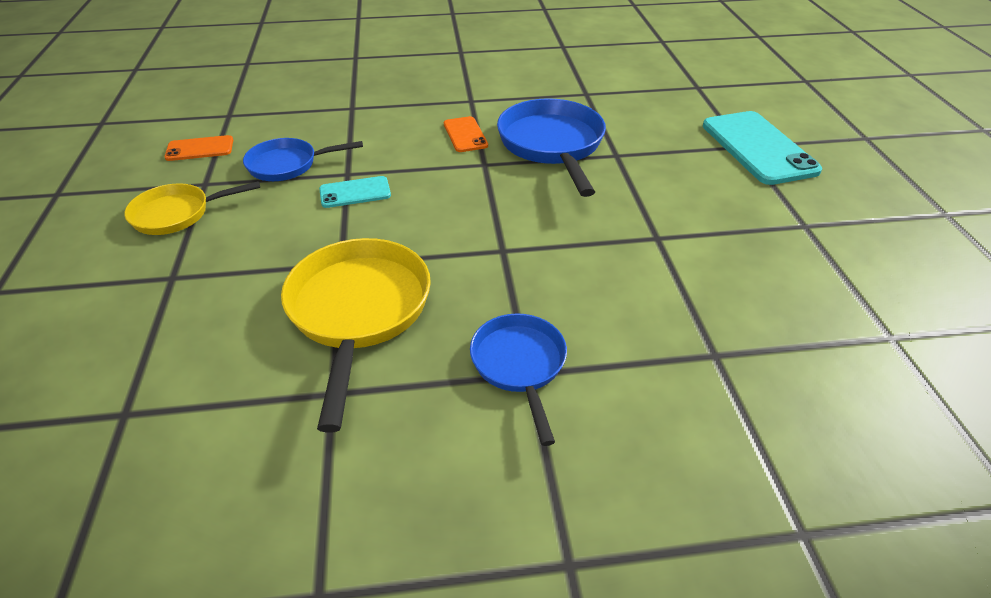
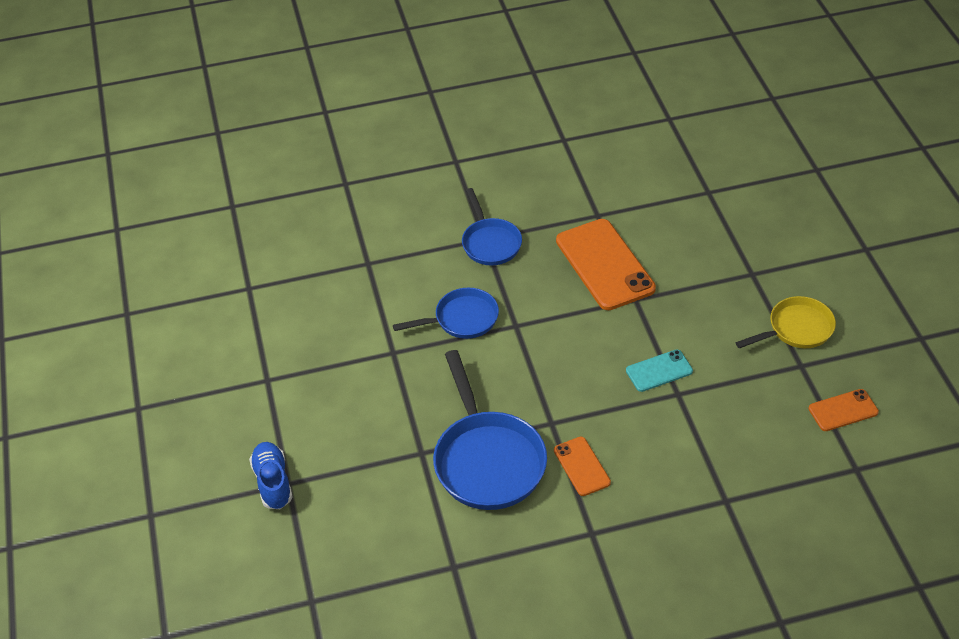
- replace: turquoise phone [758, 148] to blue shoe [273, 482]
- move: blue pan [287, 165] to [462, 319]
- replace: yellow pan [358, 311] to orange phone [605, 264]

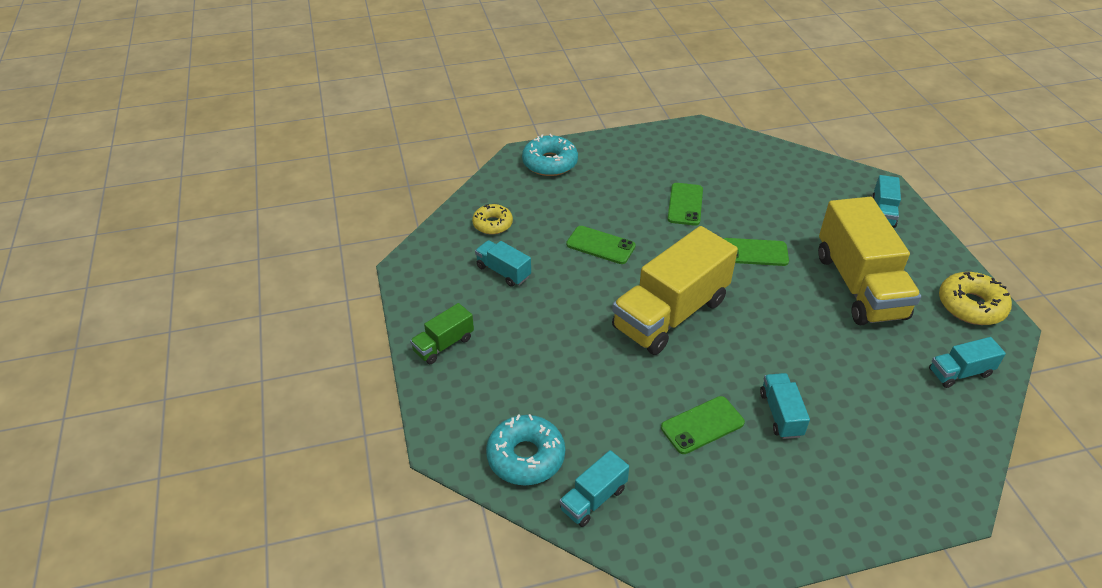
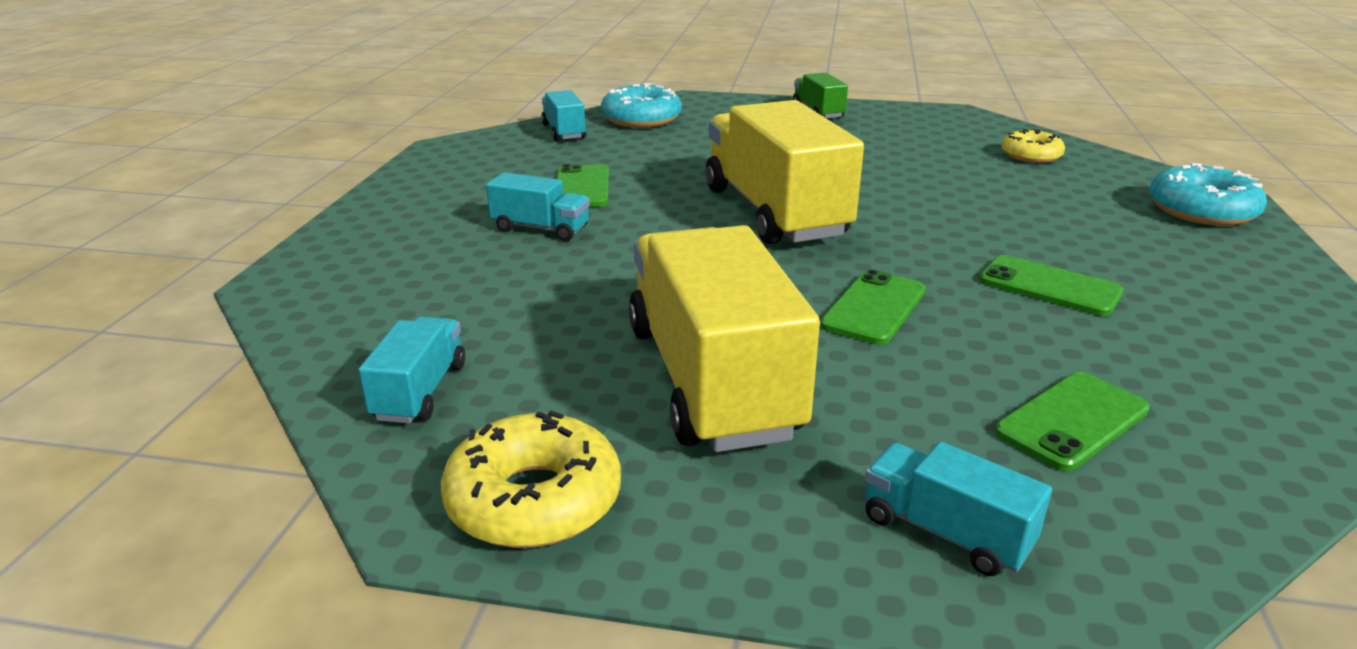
- rotate: yellow truck [859, 286] = [711, 380] 60 degrees clockwise
- move: green phone [600, 245] to [1072, 421]
- delete: turquoise truck [503, 272]

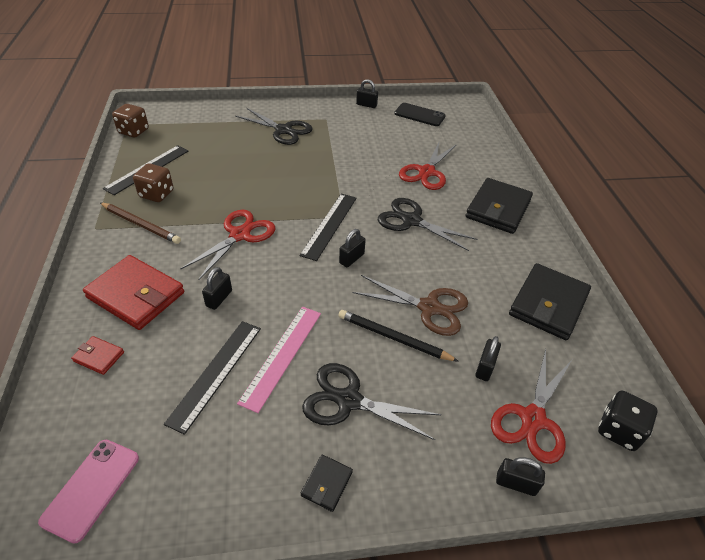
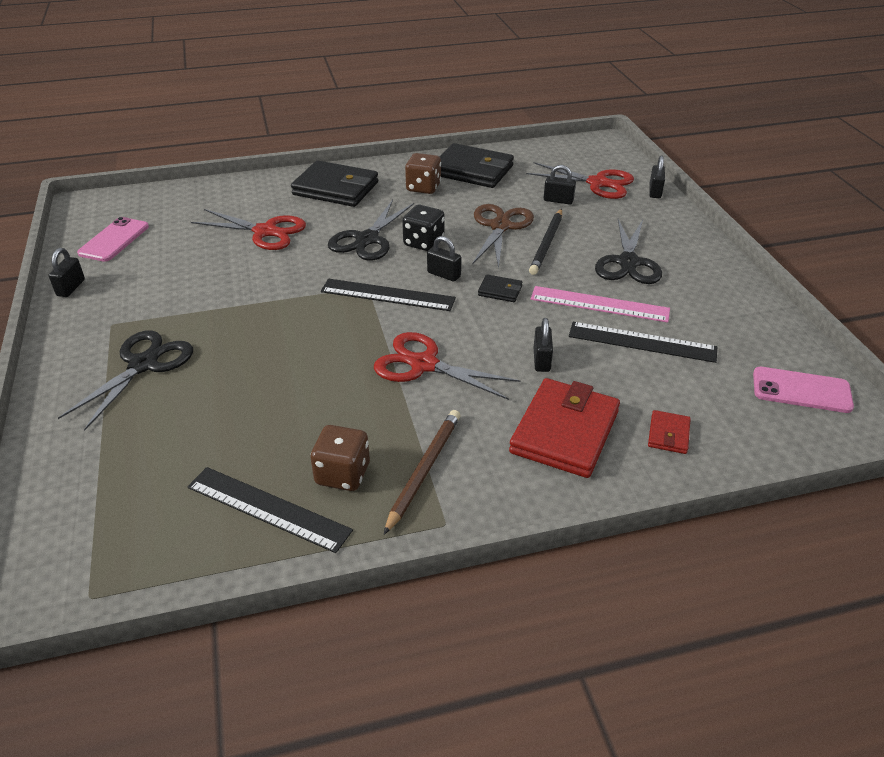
- recolor: black phone [419, 115] to pink phone [114, 240]
- move: brown dice [133, 131] to [423, 187]
- rotate: black padlock [219, 298] = [541, 360] 75 degrees clockwise
- move: black dice [618, 430] to [423, 243]
- move: black wallet [327, 484] to [500, 291]

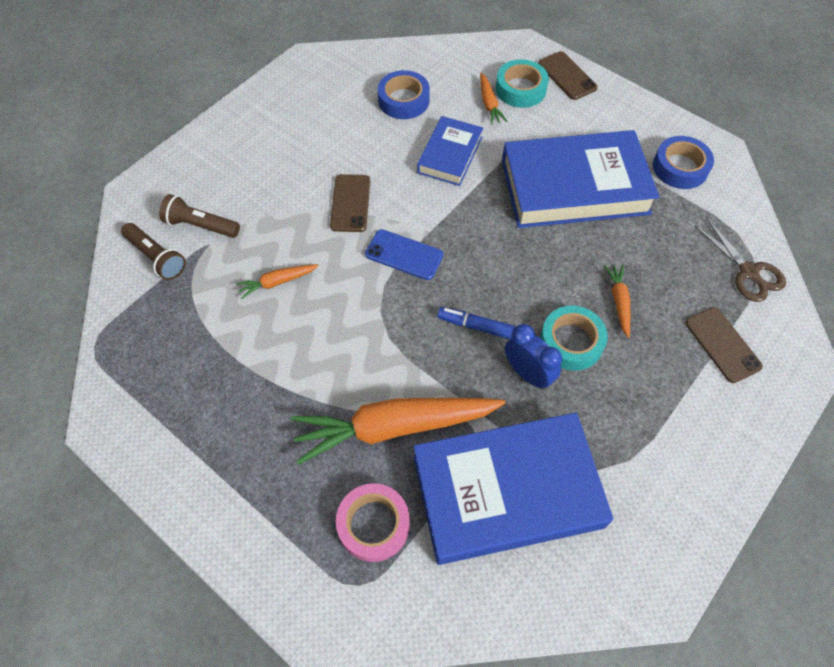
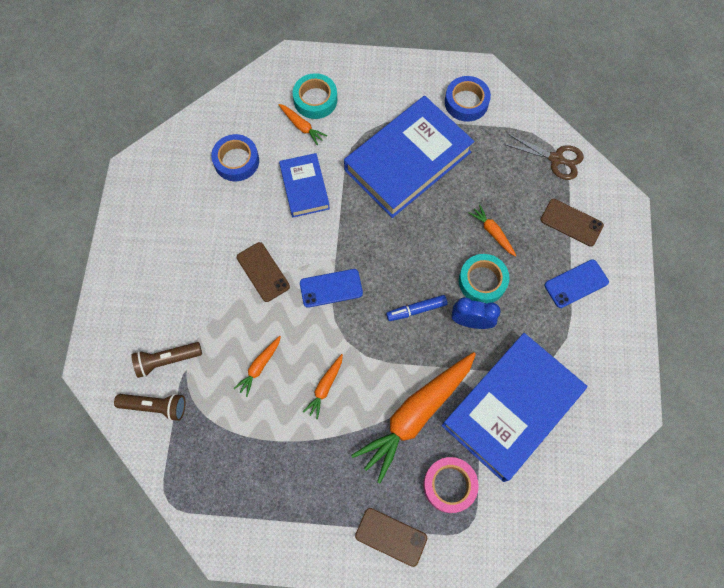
- move: brown phone [567, 76] to [391, 536]
- insert: blue phone [576, 283]
- insert: orange carrot [325, 387]

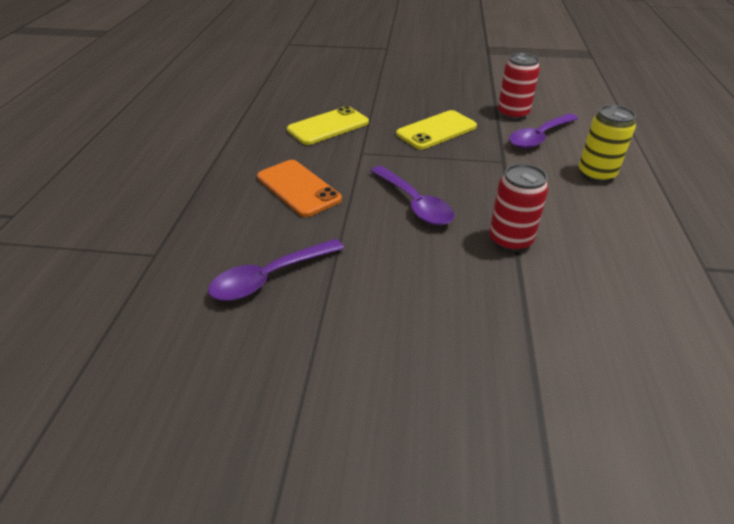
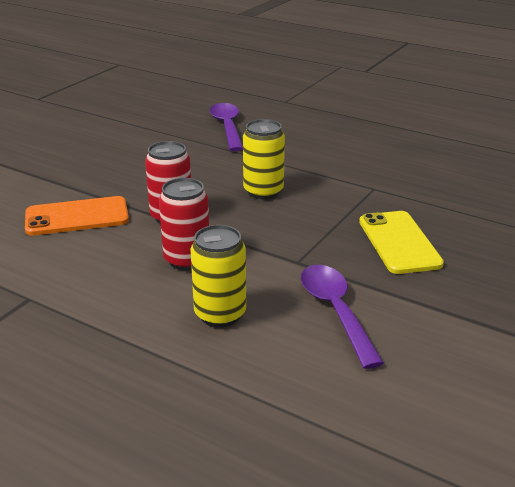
- move: red can [513, 114] to [187, 260]
- delete: yellow phone [328, 126]
- move: orange phone [298, 188] to [77, 217]
- replace: purple spoon [414, 203] to yellow can [263, 191]

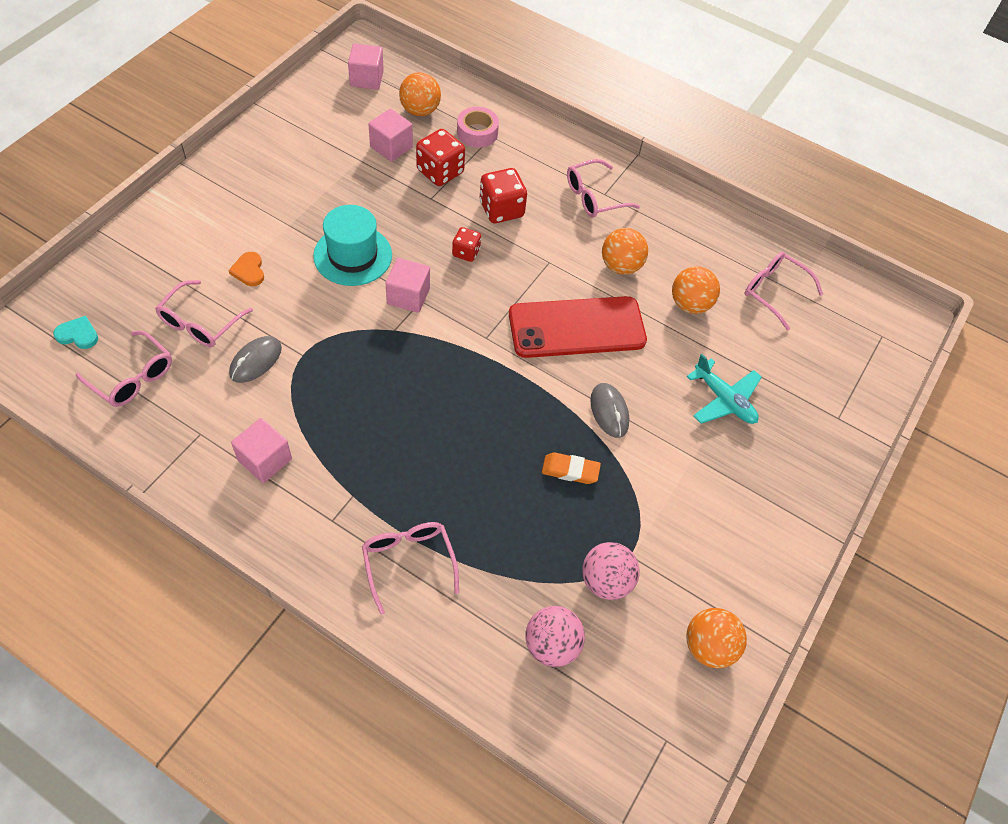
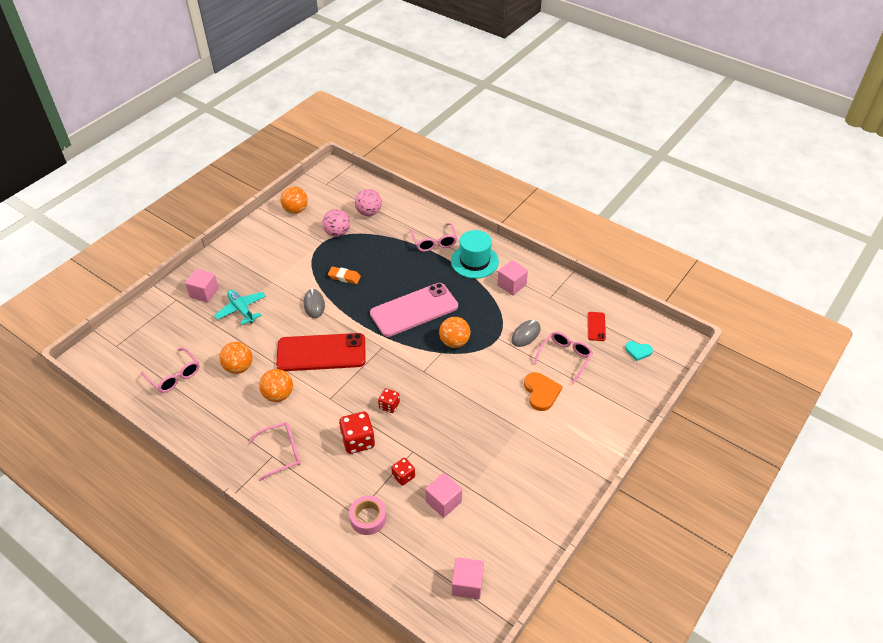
- move: orange ball [420, 111] to [454, 342]
- resize: red dice [440, 172] = [403, 476] x0.60
- move: turquoise hat [353, 255] to [474, 261]
- resize: orange heart [249, 271] = [541, 392] x1.58
- move: pink cube [408, 296] to [204, 293]
- replace: pink glasses [133, 377] to red phone [596, 326]
- insert: pink phone [414, 310]

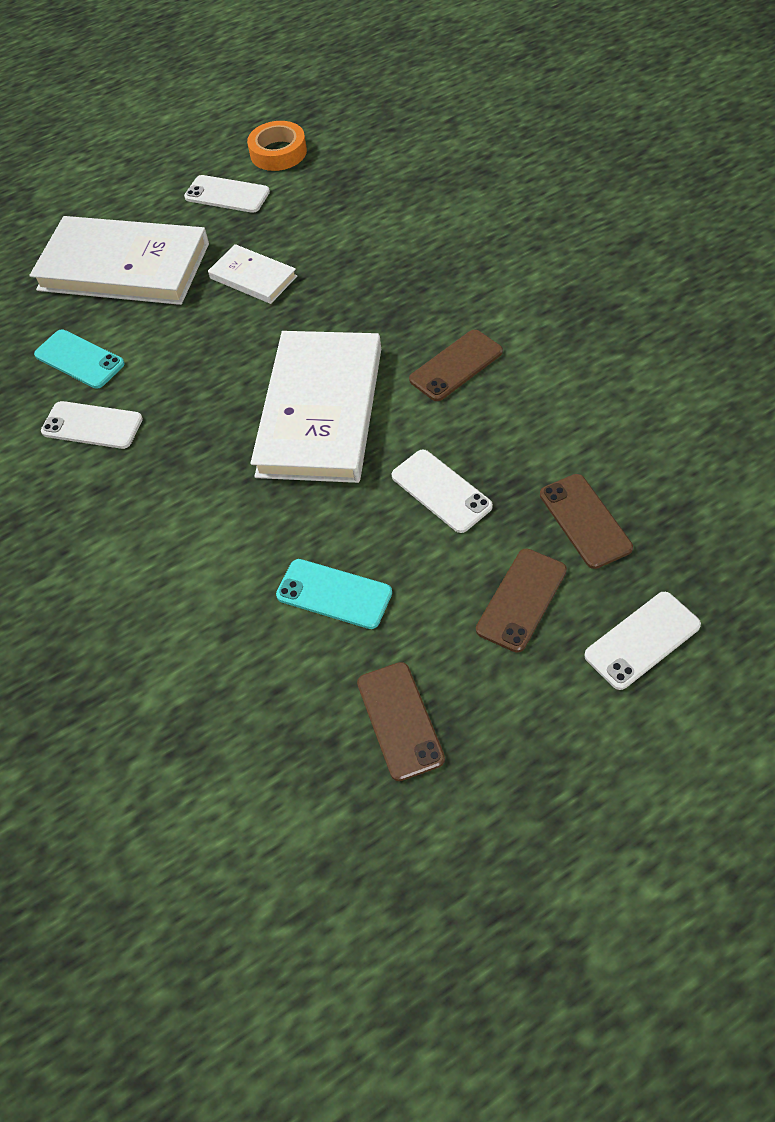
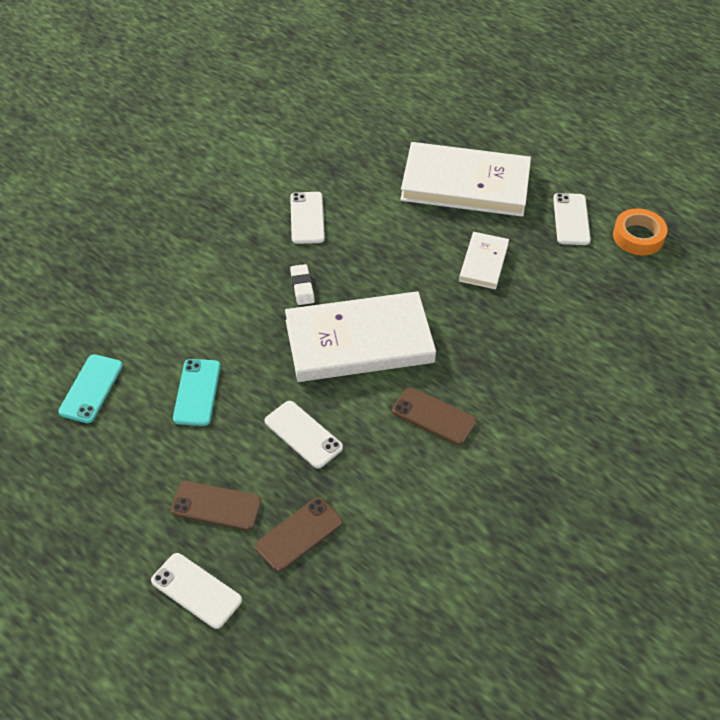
- rotate: white book [124, 267] = [465, 184] 75 degrees counterclockwise
- move: turquoise phone [79, 359] to [91, 389]
- rotate: white phone [441, 491] = [303, 434] 75 degrees counterclockwise
- delete: brown phone [400, 720]
- insert: white eraser [302, 287]

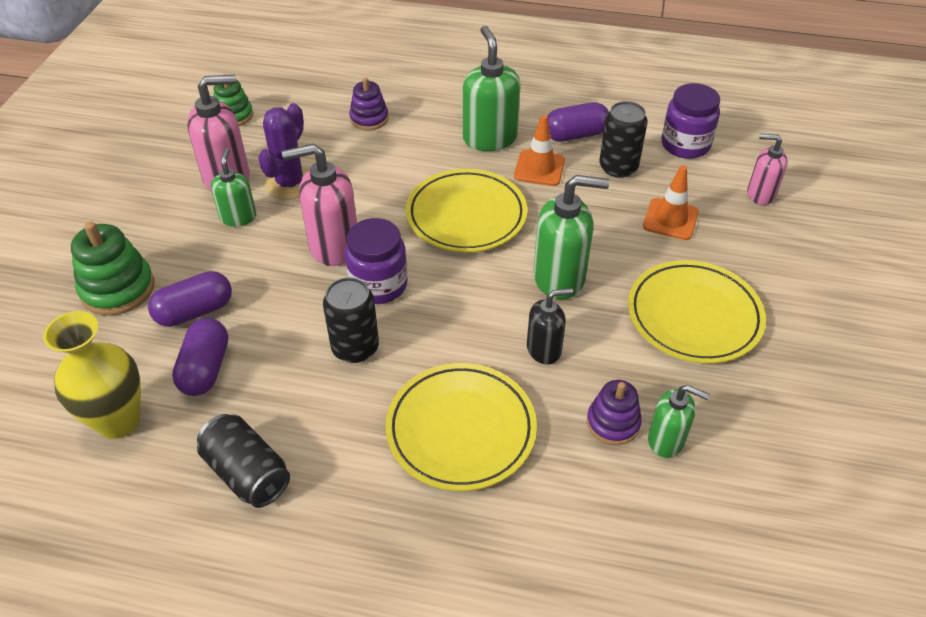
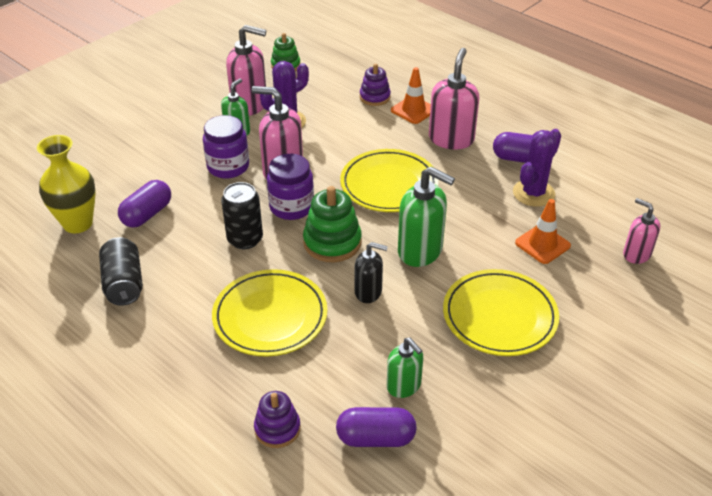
- recolor: green soap dispenser [489, 138] to pink soap dispenser [451, 139]
- move: purple jar [685, 145] to [228, 167]
- replace: black can [618, 167] to purple cactus [533, 193]
- move: orange traffic cone [539, 168] to [413, 110]
- move: green stacking toy [118, 289] to [332, 242]
- move: purple capsule [195, 311] to [375, 438]
- move: purple stacking toy [613, 423] to [277, 429]

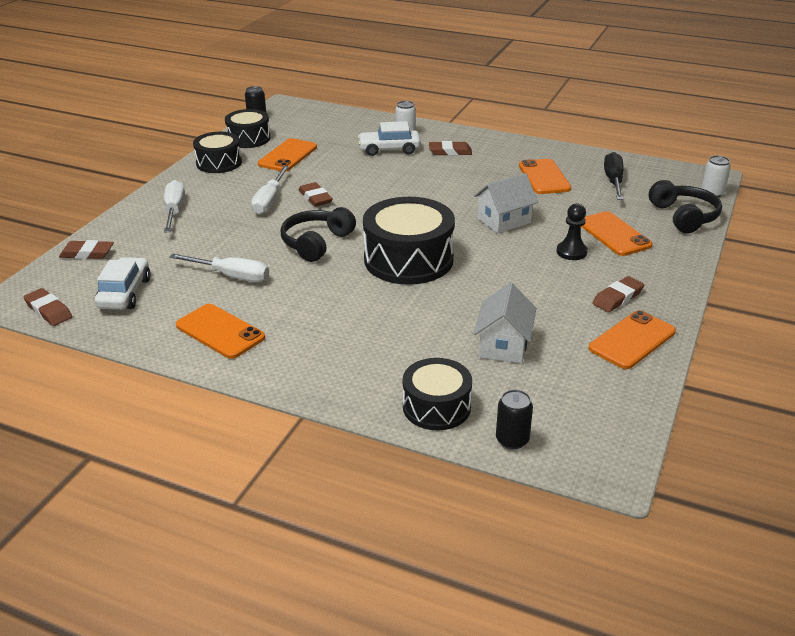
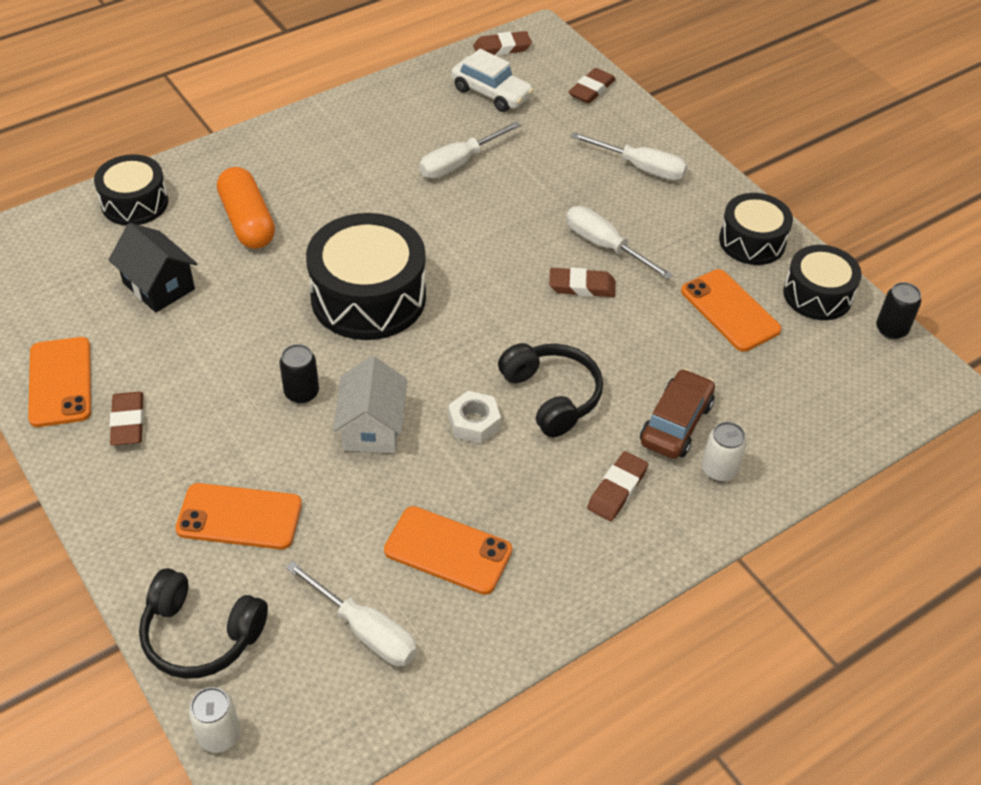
- recolor: white car [389, 149] to brown car [676, 423]
- recolor: black screwdriver [613, 181] to white screwdriver [365, 631]
- delete: black pawn [571, 252]
- move: black headphones [316, 243] to [551, 396]
- recolor: white house [503, 345] to black house [159, 286]
- delete: orange phone [220, 332]
- move: black can [512, 440] to [301, 392]
- insert: orange capsule [247, 221]
- insert: white nut [474, 422]

